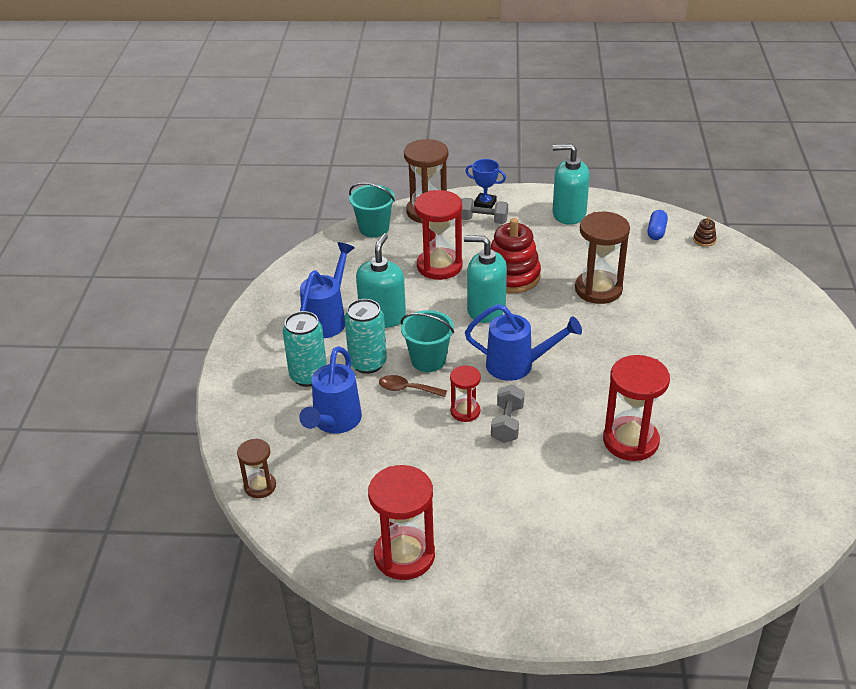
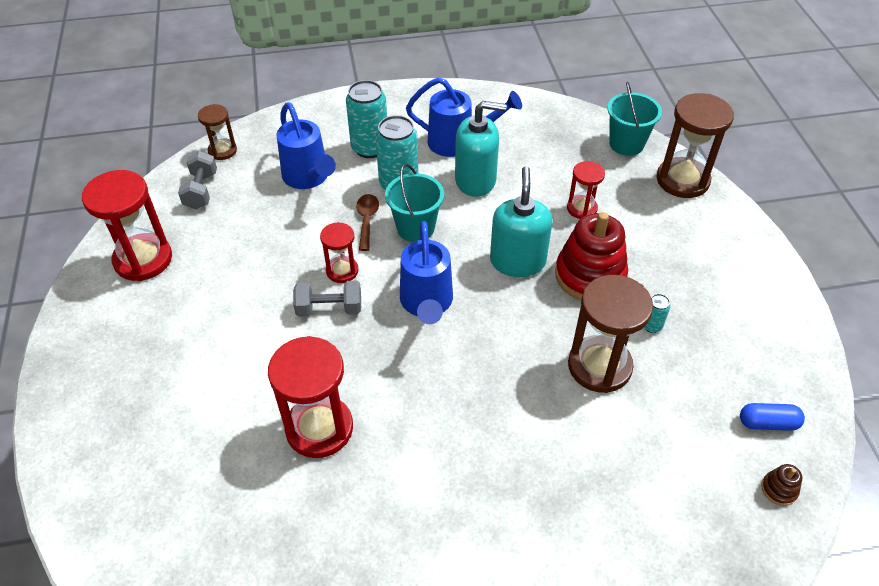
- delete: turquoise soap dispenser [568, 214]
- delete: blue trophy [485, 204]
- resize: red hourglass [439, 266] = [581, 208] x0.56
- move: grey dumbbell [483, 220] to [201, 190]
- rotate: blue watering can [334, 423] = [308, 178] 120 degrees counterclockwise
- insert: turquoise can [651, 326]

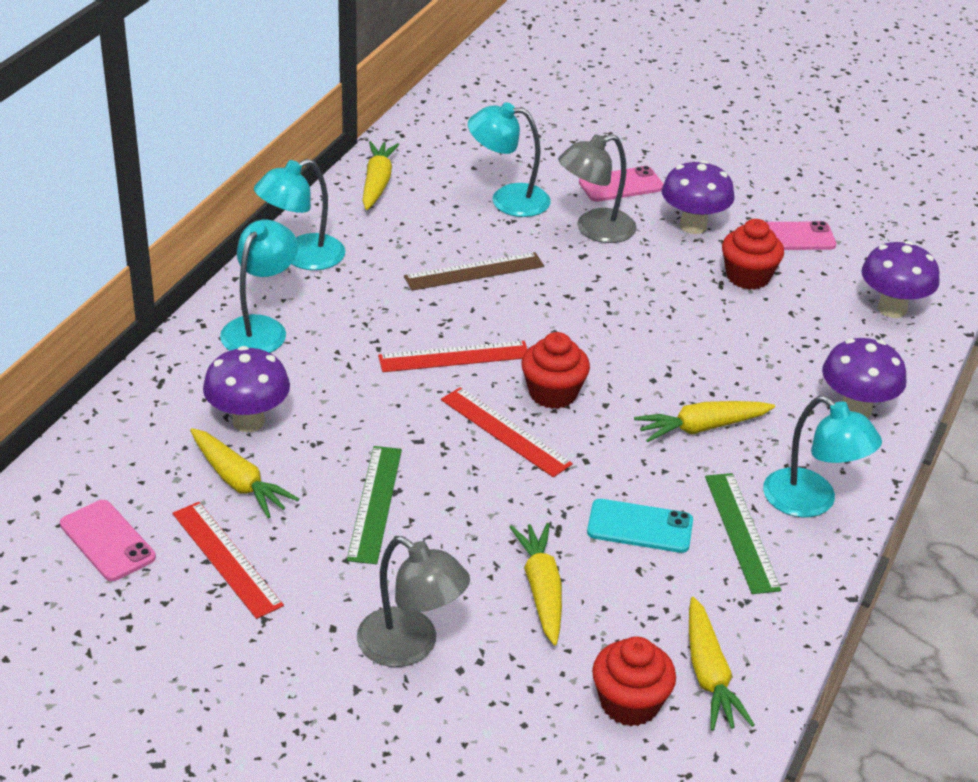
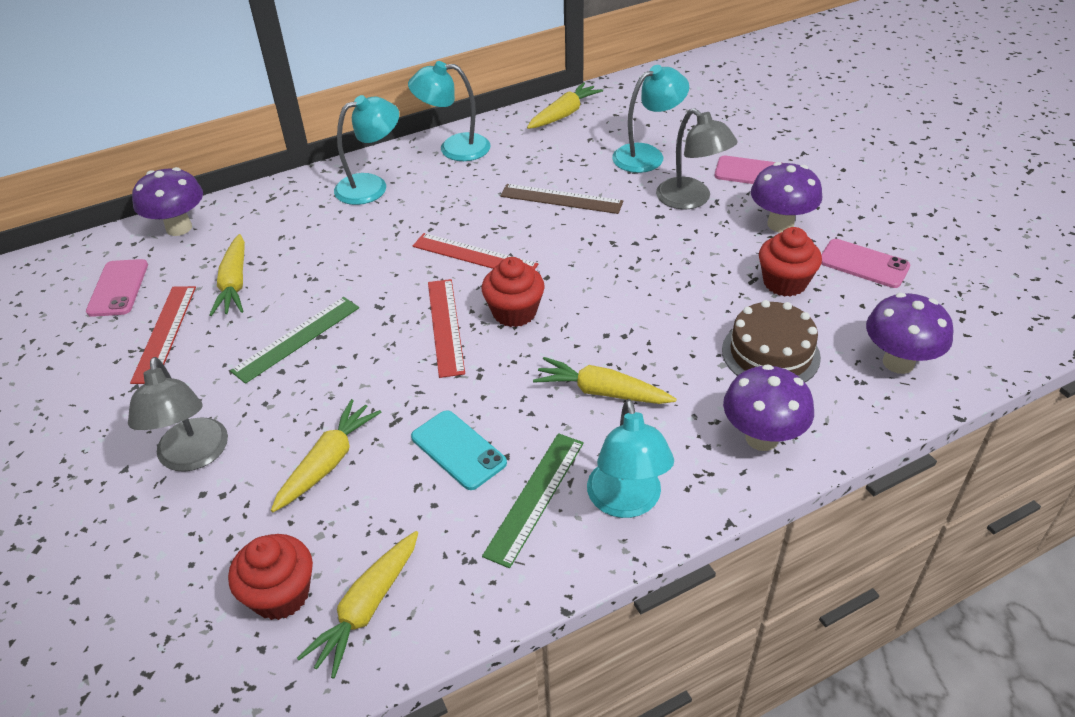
- rotate: turquoise lamp [508, 199] = [647, 155] 105 degrees clockwise
- rotate: grey lamp [594, 230] = [691, 200] 135 degrees counterclockwise
- move: purple mushroom [248, 421] to [179, 228]
- insert: brown cake [770, 353]

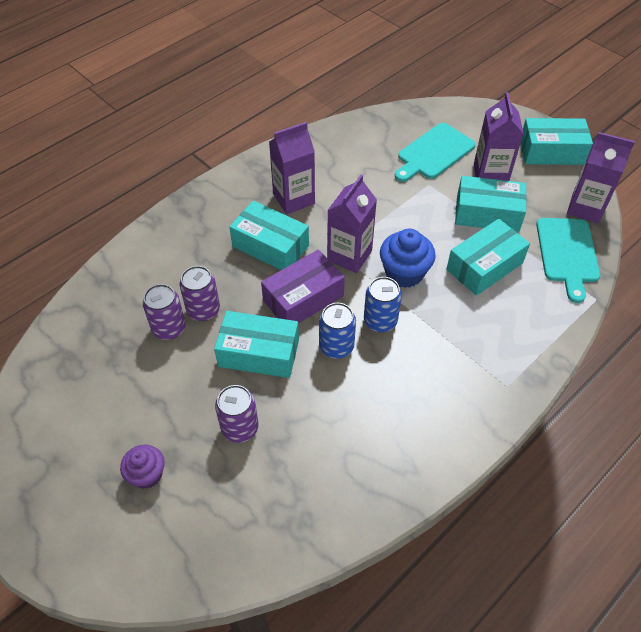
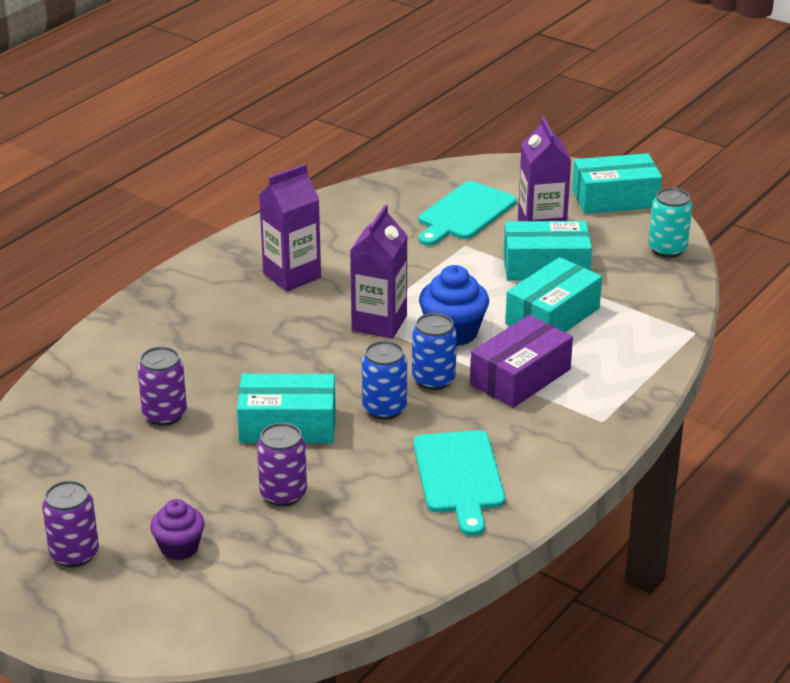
- replace: purple carton [585, 208] to turquoise can [667, 249]
- delete: turquoise box [270, 246]
- move: turquoise cutting board [567, 253] to [459, 476]
- move: purple box [303, 298] to [520, 377]
- move: purple can [203, 310] to [74, 554]

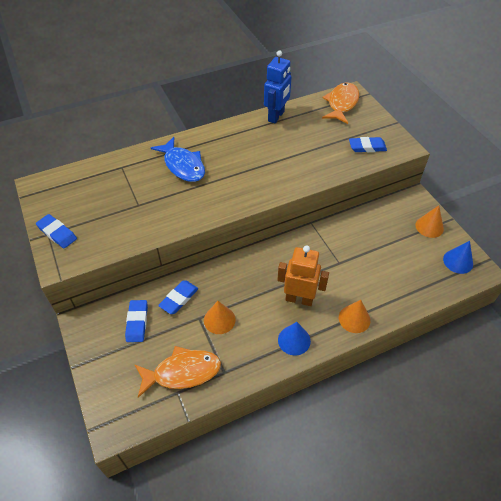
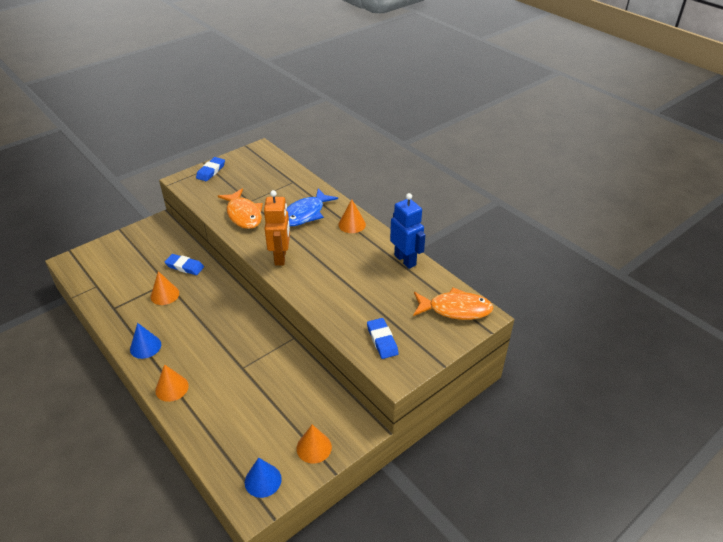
- rotate: blue robot [276, 116] = [405, 260] 135 degrees counterclockwise
- move: orange robot [299, 299] to [281, 257]
- delete: blue eraser [137, 322]
- move: orange fish [182, 372] to [243, 214]
- insert: orange cone [352, 224]

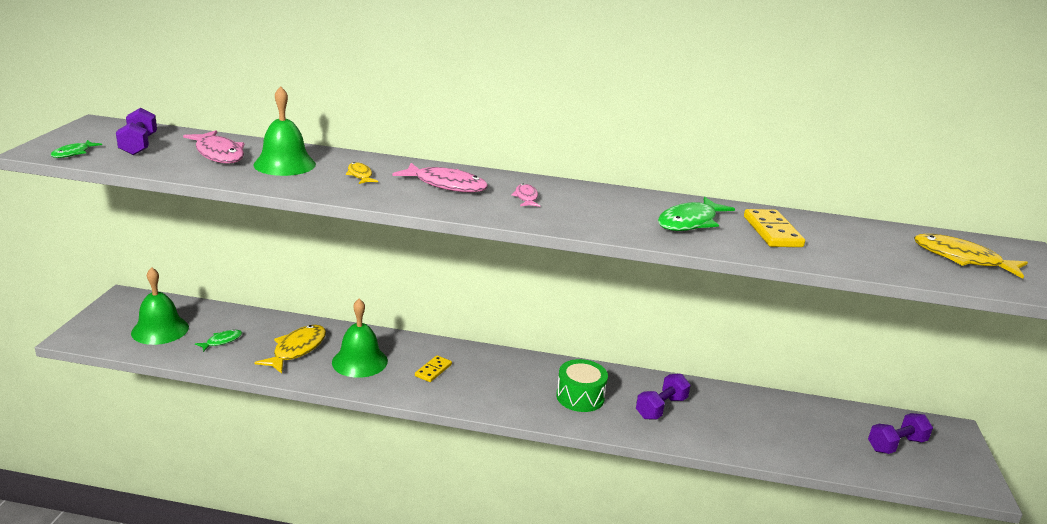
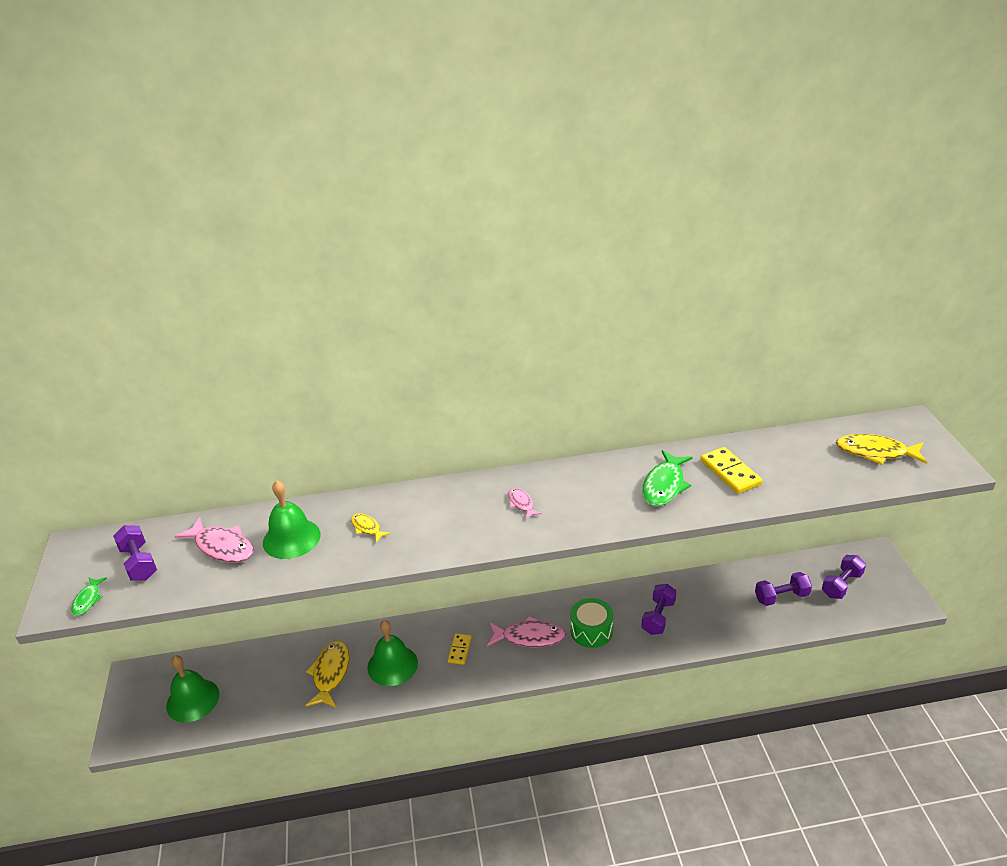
- move: pink fish [446, 185] to [529, 637]
- delete: green fish [222, 341]
- insert: purple dumbbell [781, 597]

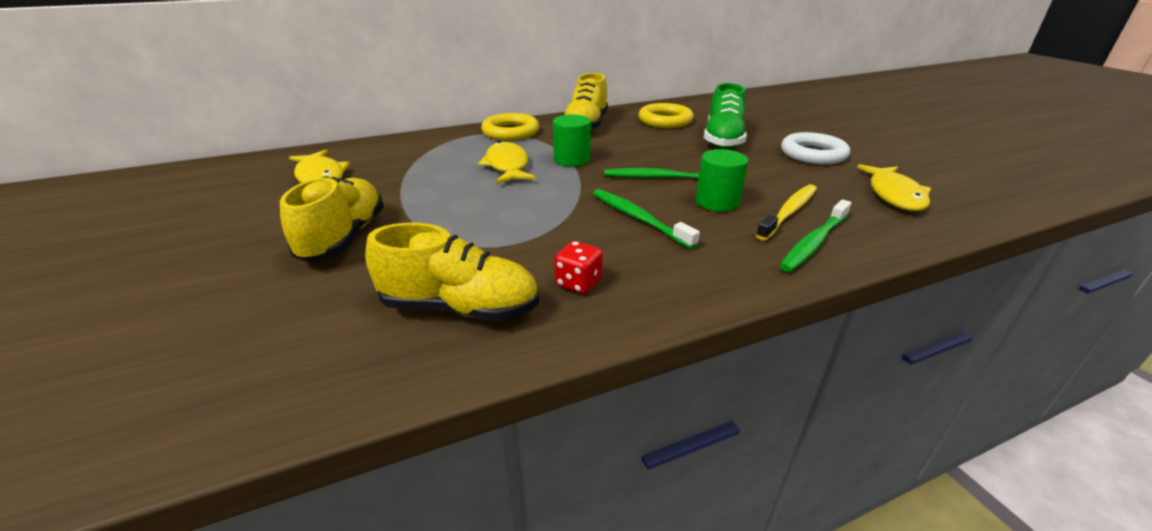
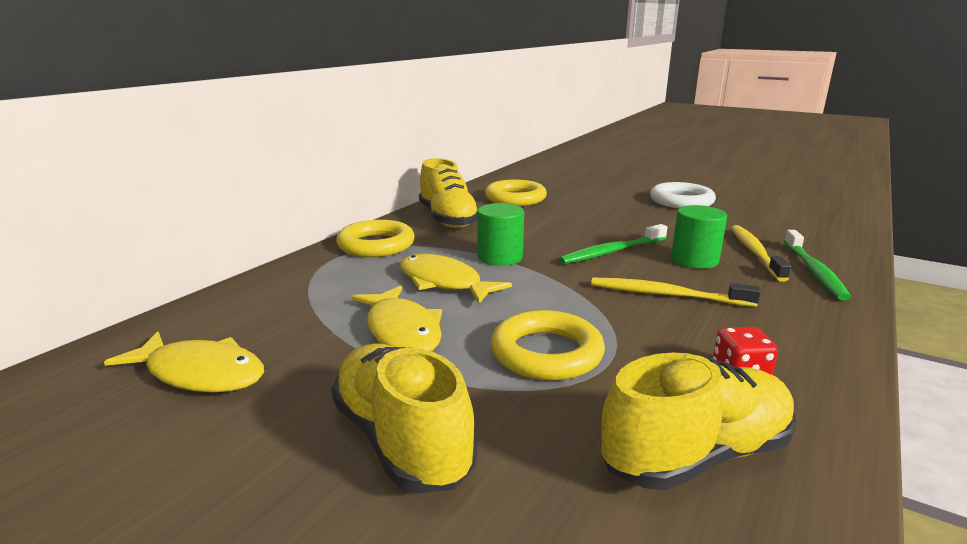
- delete: green shoe [722, 139]
- move: yellow fish [894, 195] to [402, 331]
- recolor: green toothbrush [639, 218] to yellow toothbrush [667, 295]
- insert: yellow ring [546, 353]

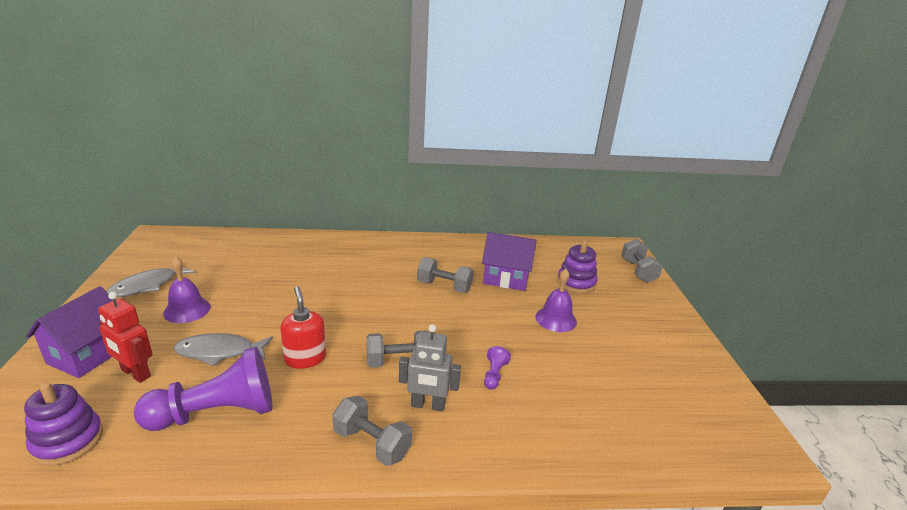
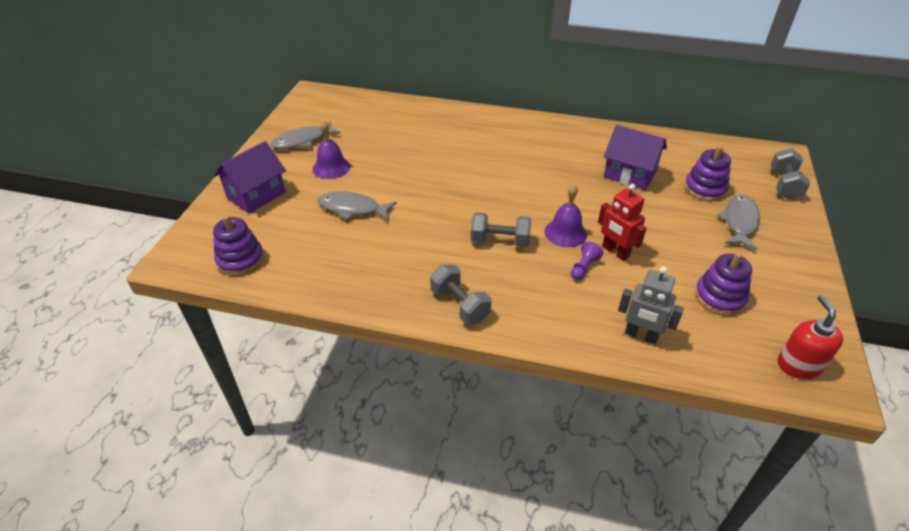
- delete: grey dumbbell [444, 286]
- move: purple bell [556, 319] to [565, 232]
- move: red soap dispenser [305, 358] to [798, 365]
- move: red robot [135, 373] to [615, 252]
- move: grey robot [428, 405] to [641, 335]
- delete: purple pawn [217, 413]
- insert: grey fish [739, 222]
- insert: purple stacking toy [719, 297]

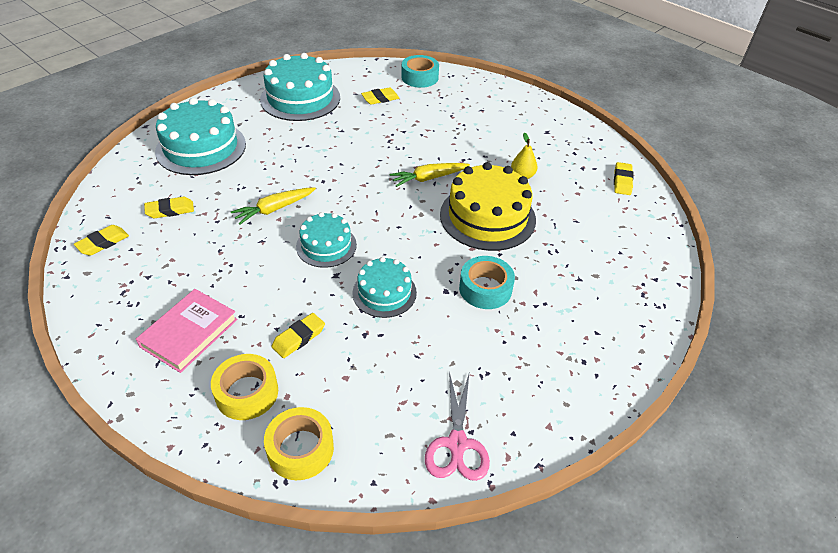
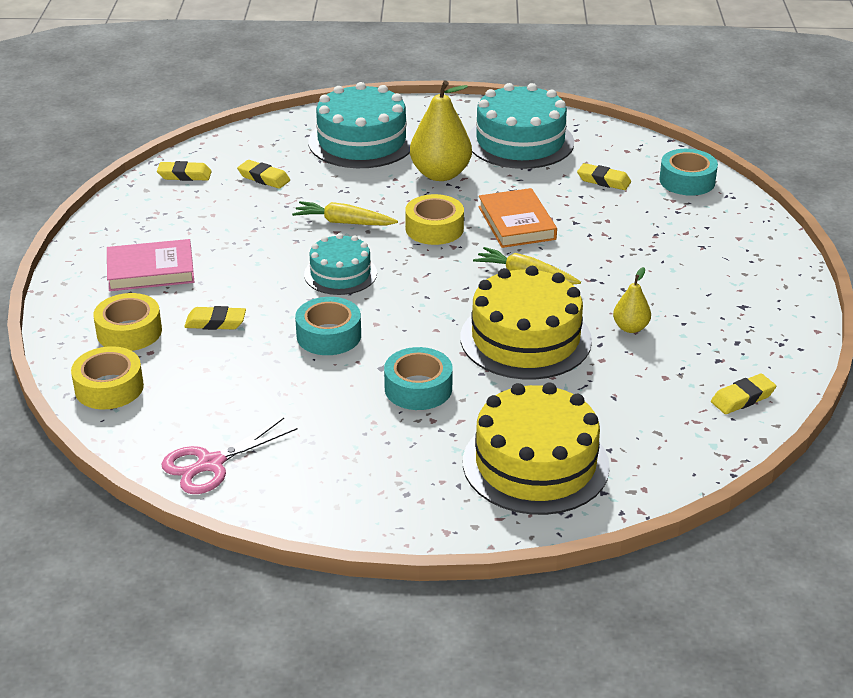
- replace: turquoise cake [384, 292] to turquoise tape [329, 335]
- insert: yellow pear [440, 174]
- insert: orange book [516, 223]
- insert: yellow tape [434, 228]
- insert: yellow cake [535, 464]

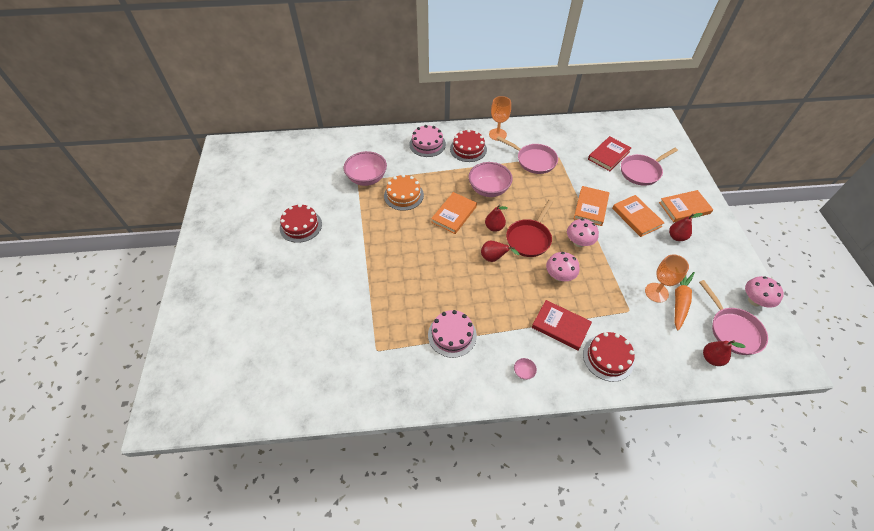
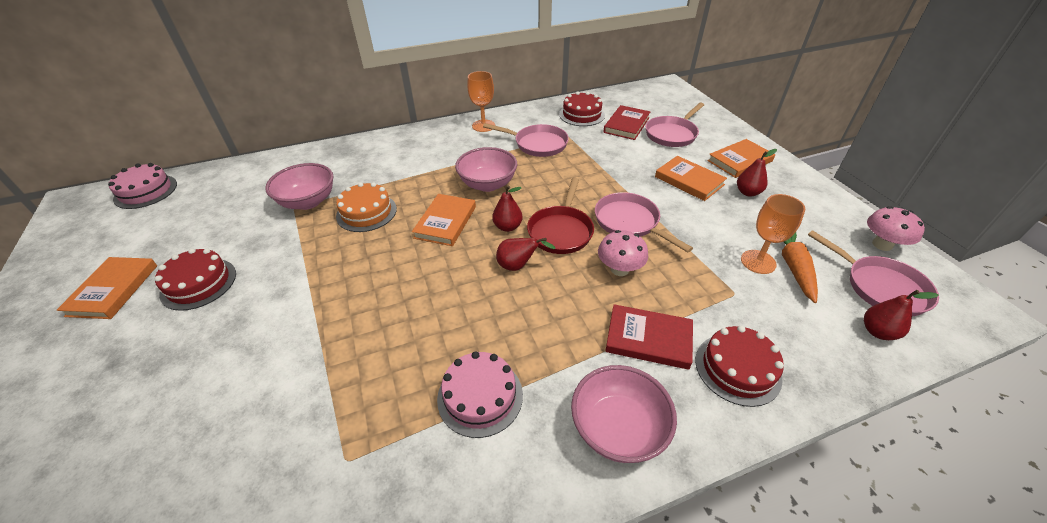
- move: pink cake [427, 144] to [146, 191]
- move: red cake [468, 149] to [581, 114]
- move: orange book [591, 207] to [113, 290]
- replace: pink mushroom [579, 242] to pink pan [629, 222]
- resize: pink bowl [523, 372] = [618, 428] x2.47

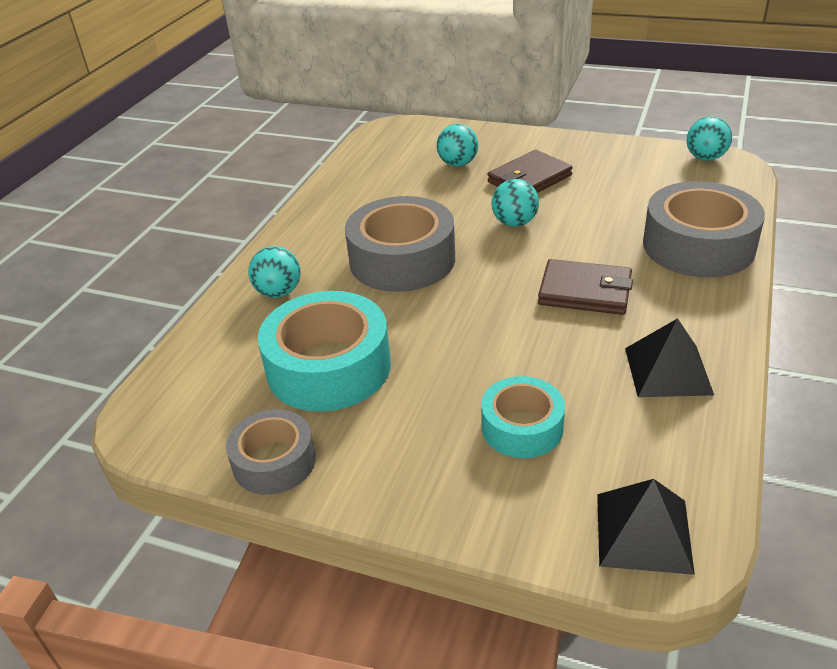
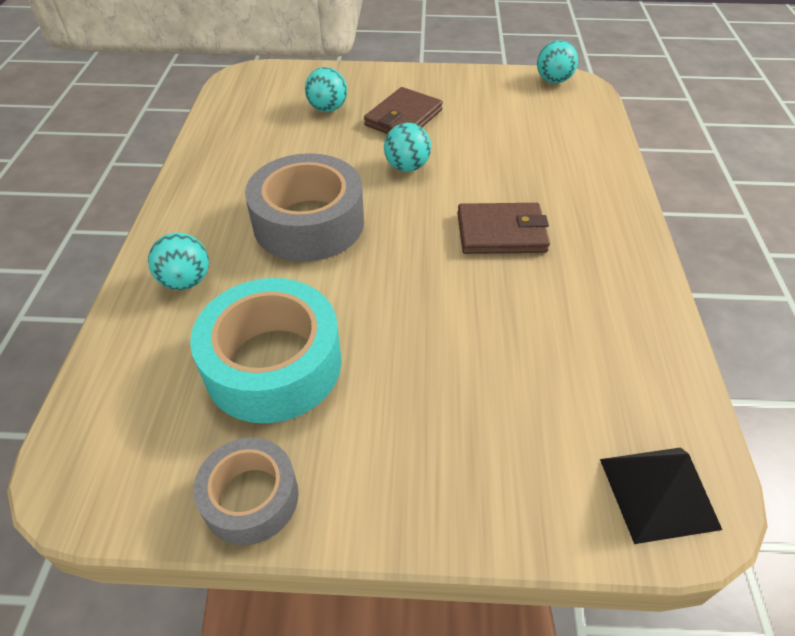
- delete: grey tape [698, 246]
- delete: black pyramid [668, 370]
- delete: turquoise tape [522, 427]

